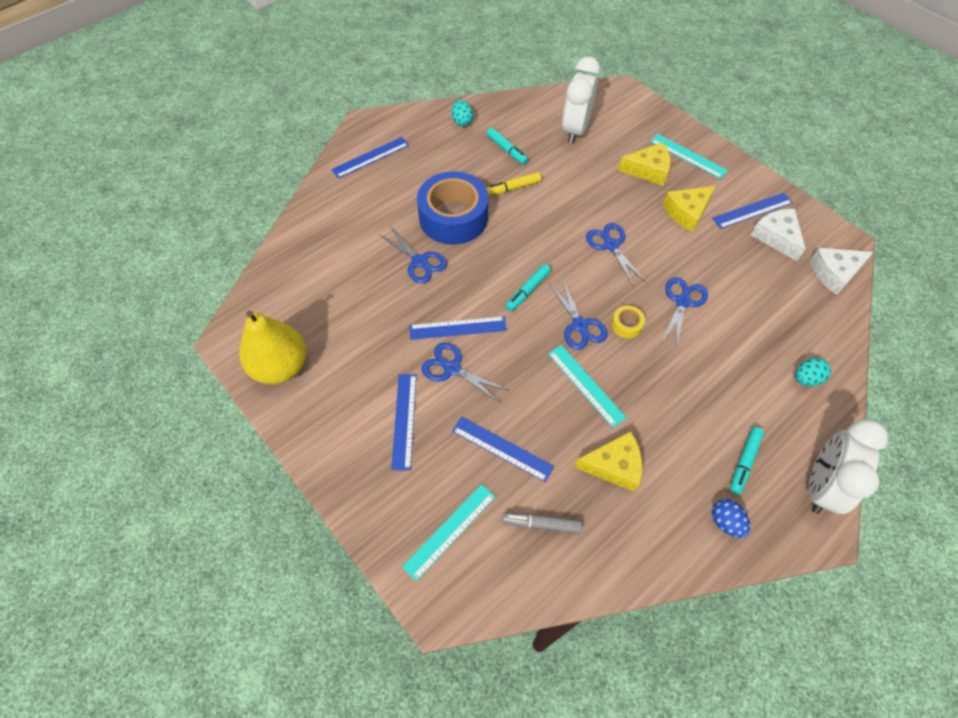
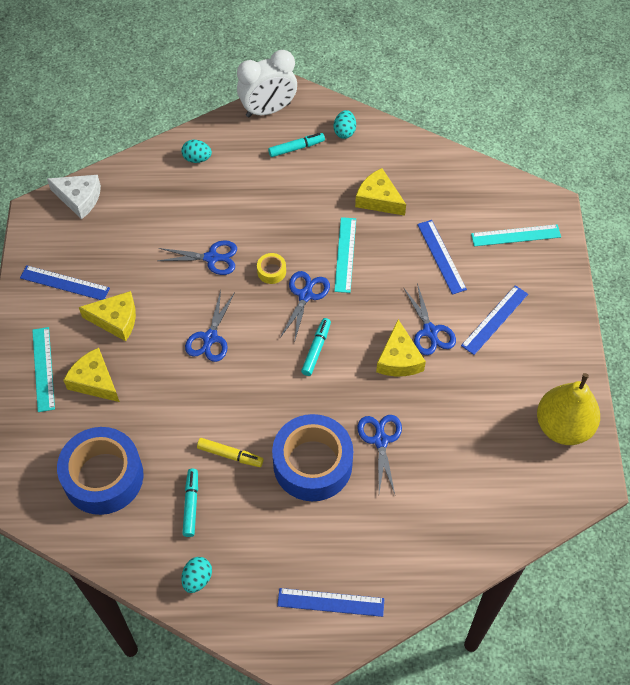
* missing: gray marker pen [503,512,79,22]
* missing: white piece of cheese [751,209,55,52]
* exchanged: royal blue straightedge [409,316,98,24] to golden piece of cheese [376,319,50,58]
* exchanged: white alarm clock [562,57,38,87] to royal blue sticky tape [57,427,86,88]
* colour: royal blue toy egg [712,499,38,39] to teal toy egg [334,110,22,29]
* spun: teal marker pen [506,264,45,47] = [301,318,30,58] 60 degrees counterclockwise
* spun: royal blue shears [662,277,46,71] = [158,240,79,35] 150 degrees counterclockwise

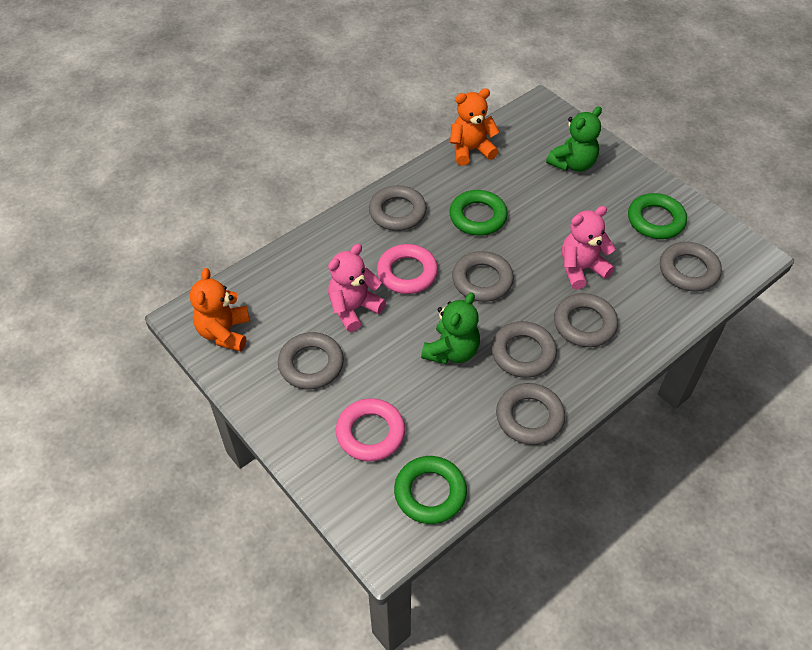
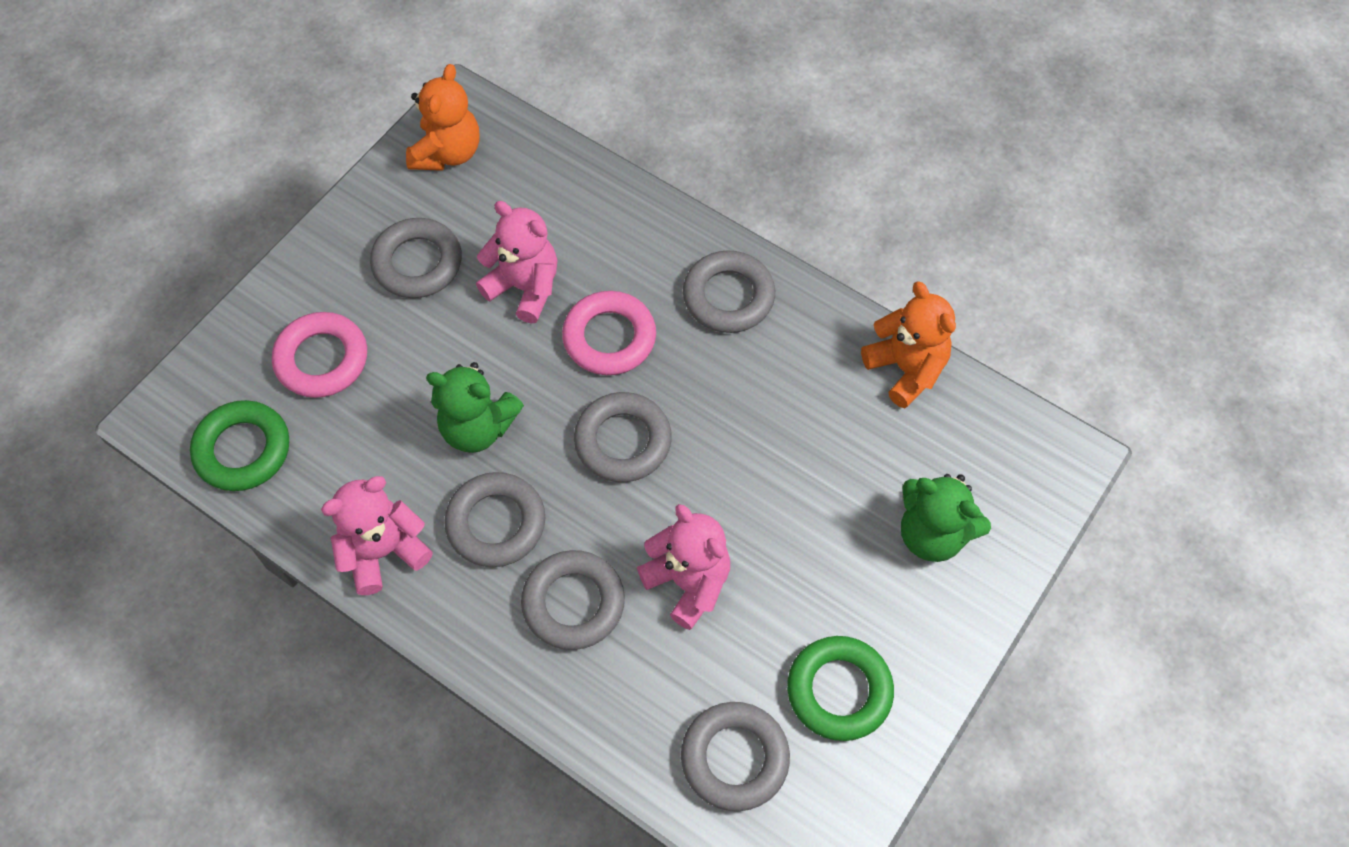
* missing: green torus [449,190,59,46]
* exchanged: gray torus [496,383,69,62] to pink teddy bear [321,476,112,119]
* spun: orange-coloured teddy bear [190,268,60,83] = [406,64,74,107] 120 degrees clockwise

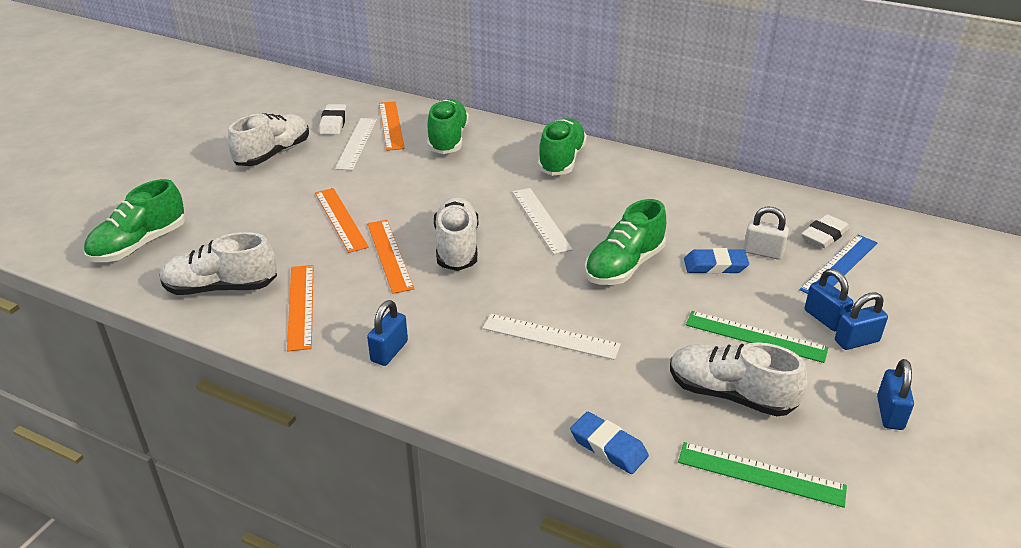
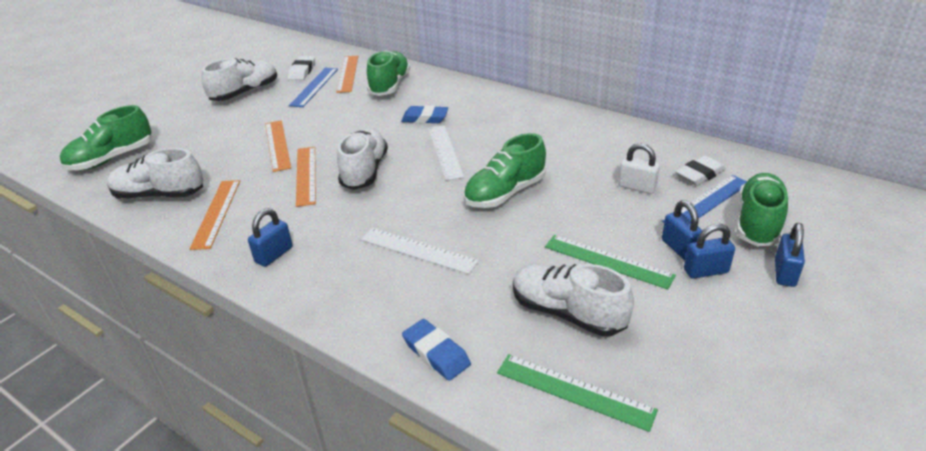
* relocated: green sneaker [538,118,49,58] to [737,173,51,74]
* relocated: royal blue pencil eraser [684,248,65,26] to [401,105,47,19]
* relocated: royal blue small lock [877,359,37,71] to [775,223,30,64]
* colour: white straightedge [335,118,42,53] to royal blue straightedge [289,68,49,39]

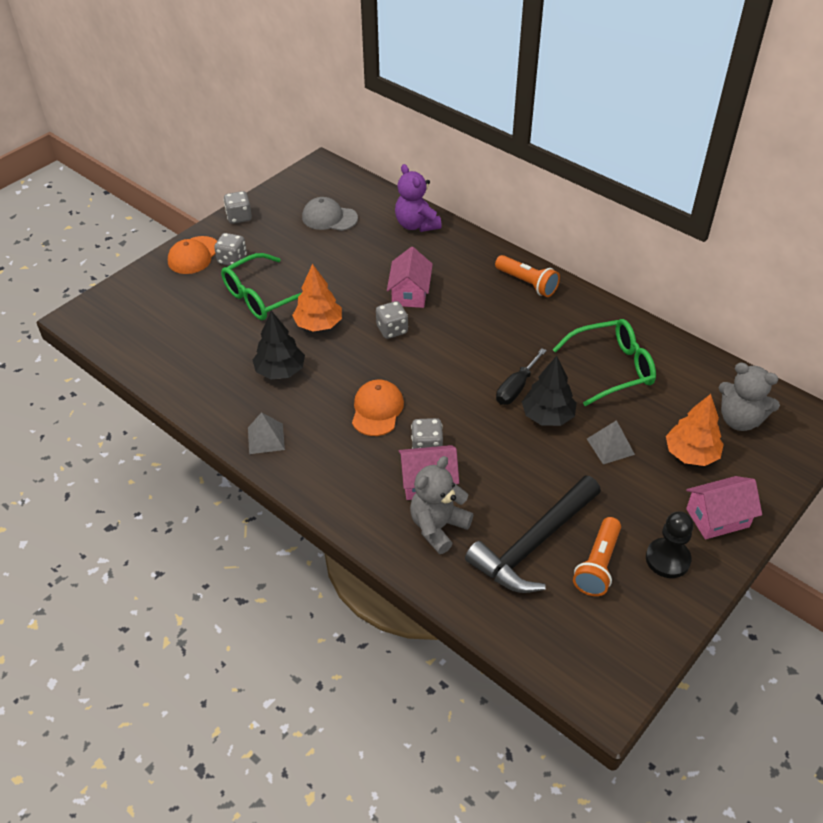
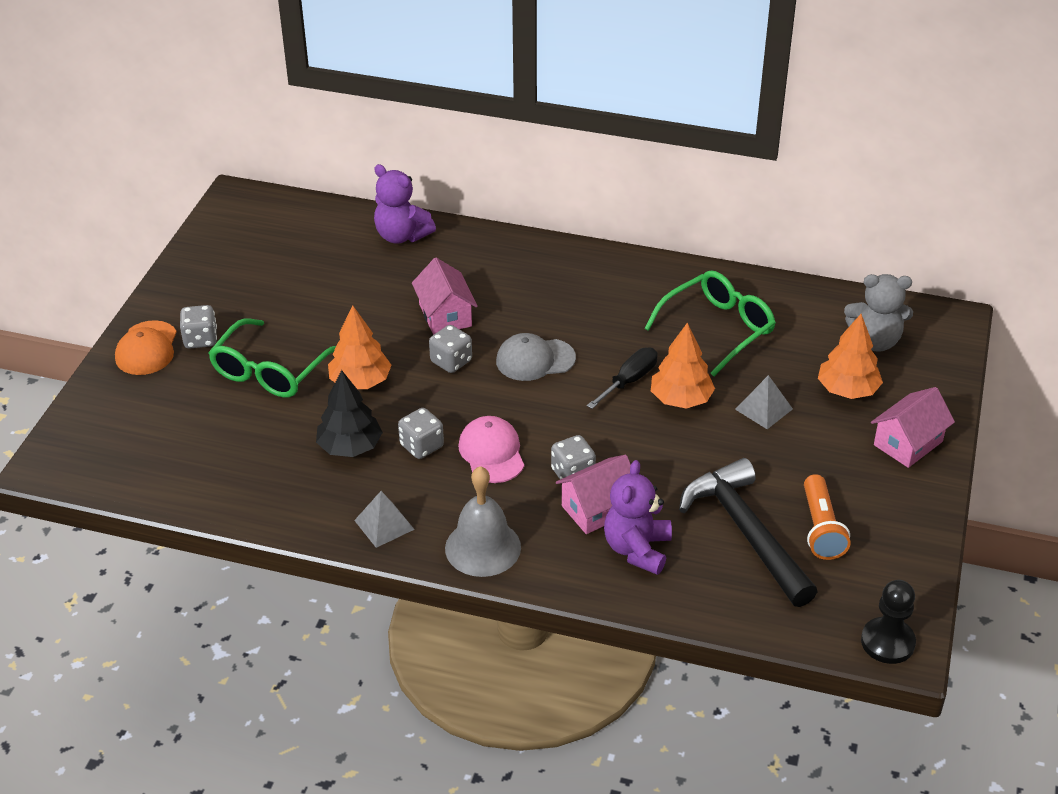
* missing: orange-coloured pocket torch [495,255,65,42]
* appeared: gray hand bell [445,466,76,111]
* relocated: gray game die [224,191,28,33] to [398,408,46,51]
* relocated: gray peaked cap [302,197,56,34] to [496,333,80,48]
* relocated: black pawn [646,512,48,66] to [861,580,55,84]
* colour: orange-coloured peaked cap [352,379,52,57] to pink peaked cap [458,416,66,67]
* colour: gray teddy bear [410,456,63,98] to violet teddy bear [604,460,68,115]
* colour: black fir tree [522,356,55,70] to orange-coloured fir tree [651,323,64,86]
* spun: black hammer [465,475,136,118] = [679,458,139,149] 135 degrees clockwise
* spun: black hand screwdriver [496,348,51,57] = [587,347,71,62] 150 degrees counterclockwise

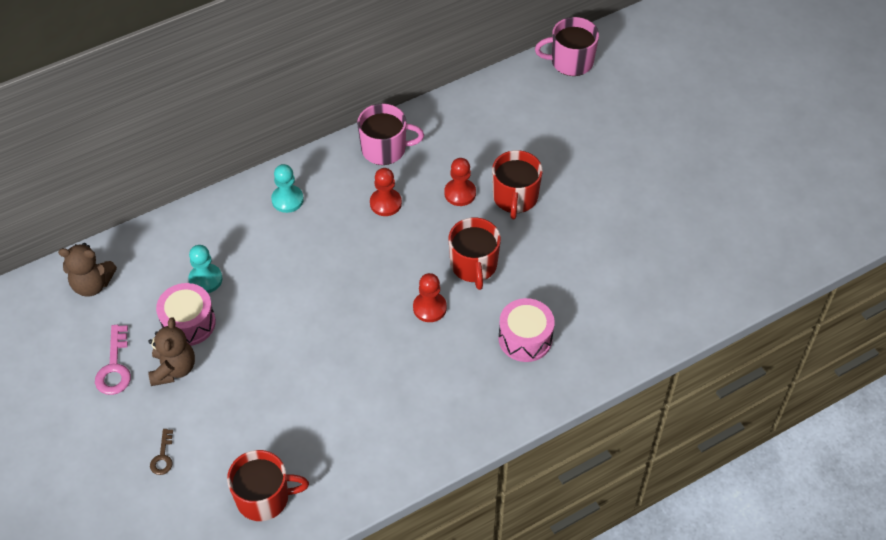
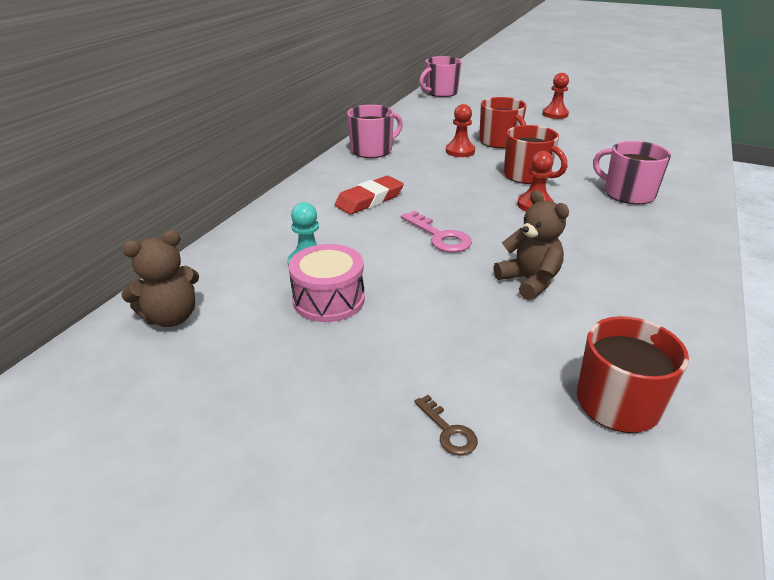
* missing: teal pawn [271,164,33,49]
* appeared: scarlet pencil eraser [334,176,70,39]
* relocated: pink latchkey [95,325,36,70] to [401,211,71,42]
* relocated: russet teddy bear [148,317,47,69] to [494,190,75,110]
* relocated: scarlet pawn [370,168,32,48] to [543,73,26,46]
* exchanged: pink toy drum [498,298,57,64] to pink coffee mug [593,141,78,64]

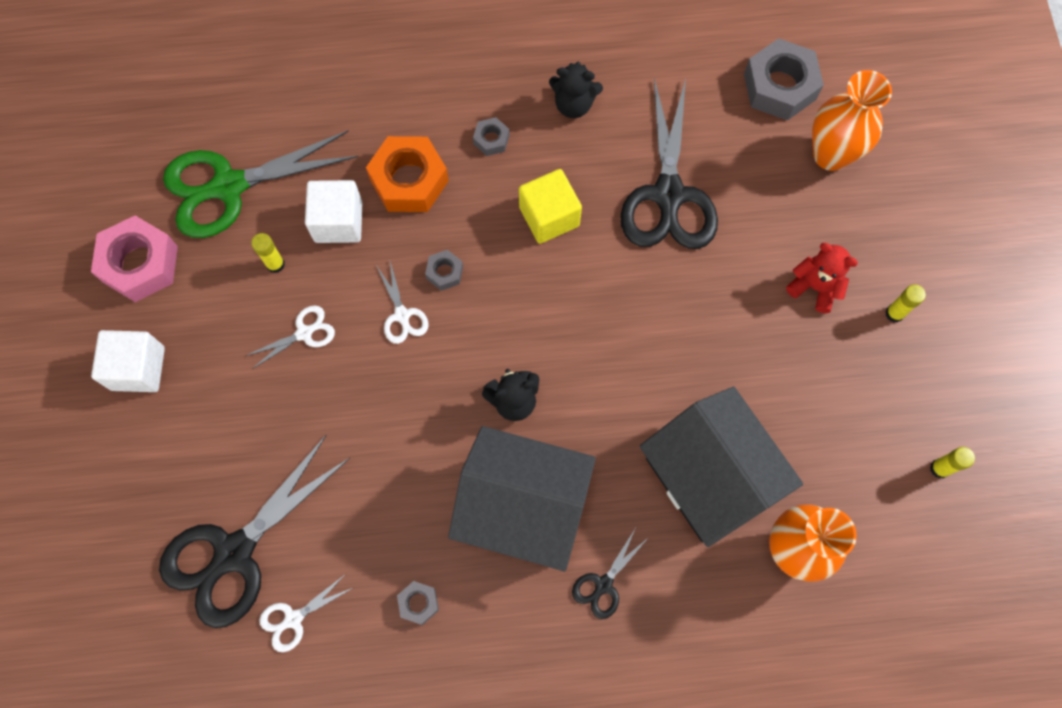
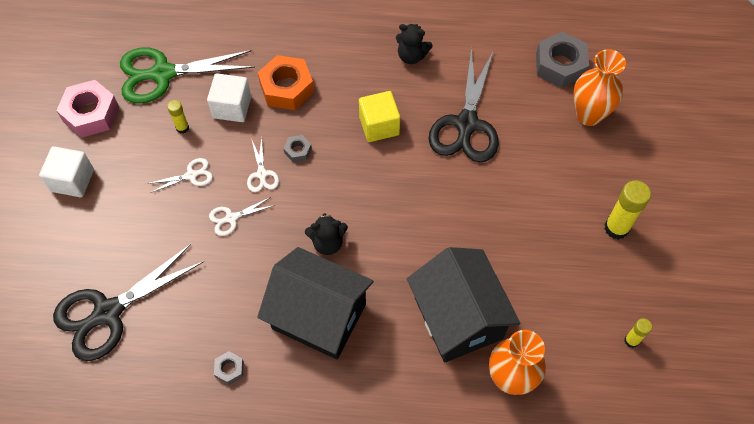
* missing: gray hexagon nut [473,117,37,39]
* missing: black shears [572,529,77,90]
* missing: scarlet teddy bear [786,243,72,70]
* relocated: white shears [259,574,94,78] to [209,197,66,39]
* size: golden glue stick [885,284,41,39] = [604,181,47,59] x1.79

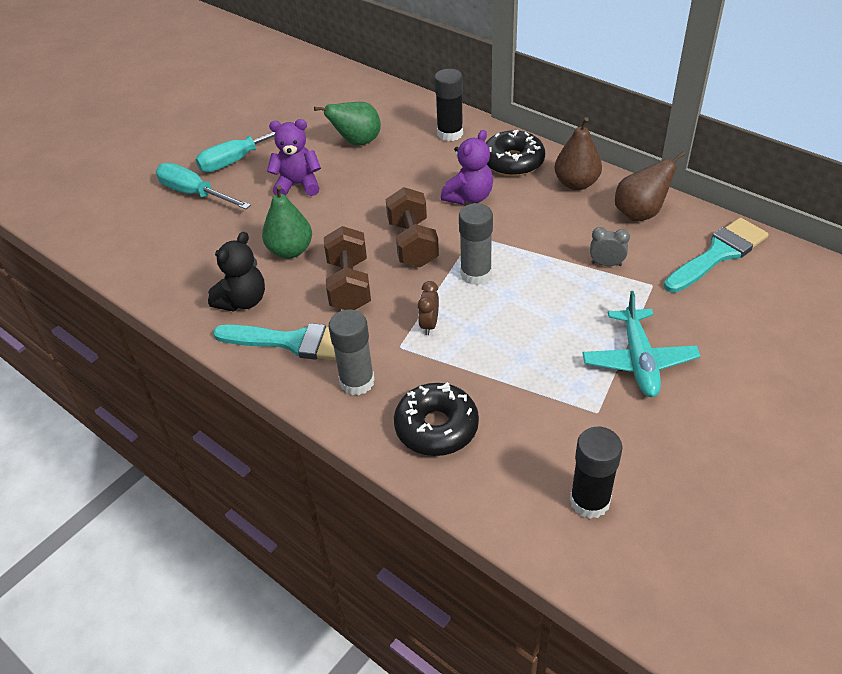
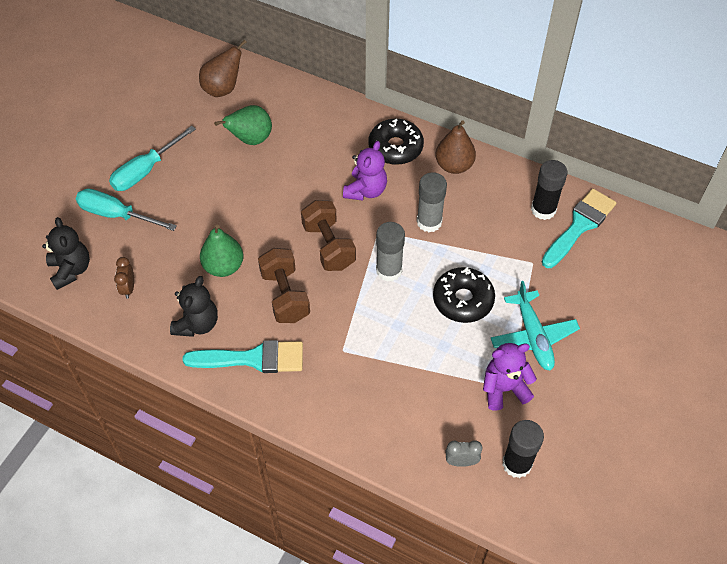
* appeared: black teddy bear [42,217,48,73]
* relocated: violet teddy bear [267,119,54,77] to [483,343,54,67]
* relocated: gray glue stick [329,309,46,86] to [417,172,30,60]
* relocated: black doughnut [394,382,85,74] to [433,267,62,56]
* relocated: russet alarm clock [418,281,21,54] to [114,257,20,42]
* relocated: black glue stick [434,69,29,72] to [531,160,36,60]
* relocated: gray alarm clock [590,227,40,39] to [445,440,37,27]
* relocated: russet toy pear [615,151,71,70] to [199,40,48,57]

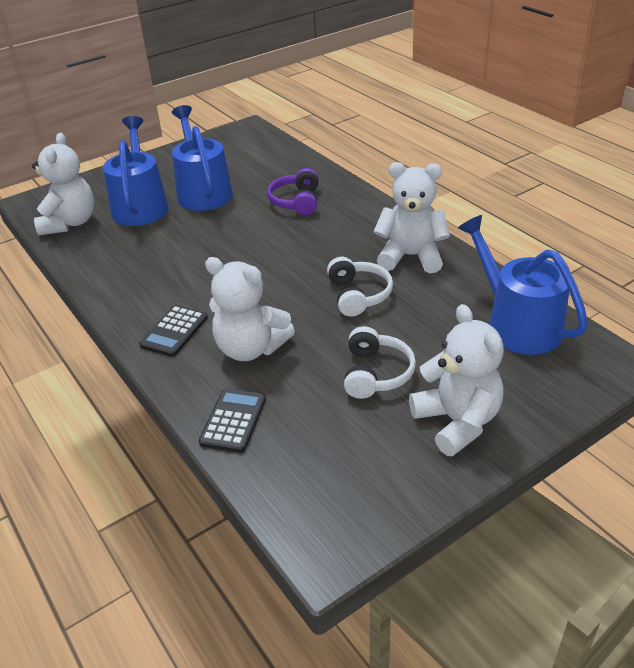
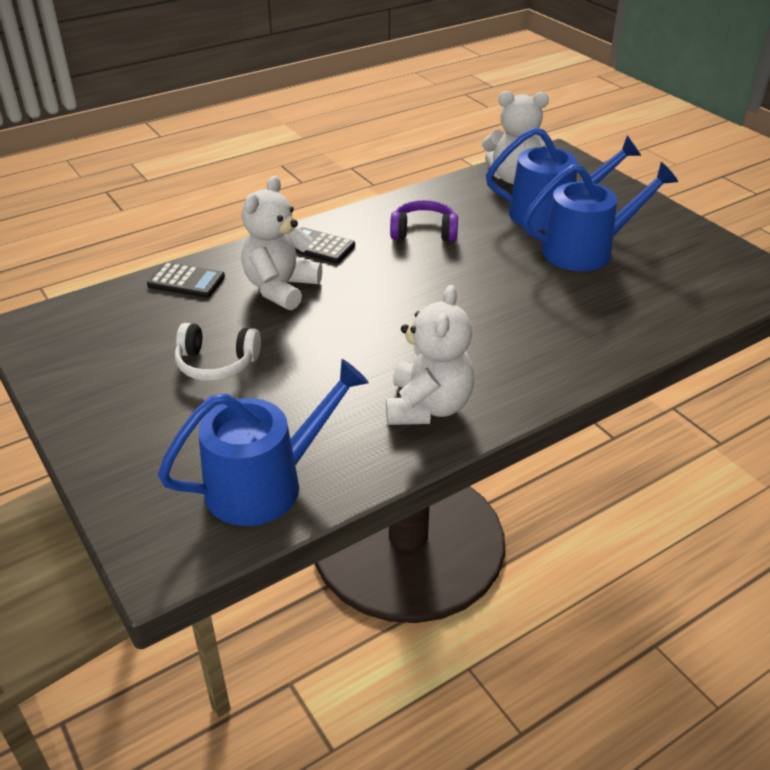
* missing: white headphones [327,257,66,60]
* missing: white teddy bear [409,304,95,152]
* relocated: violet headphones [267,168,52,47] to [390,200,68,42]

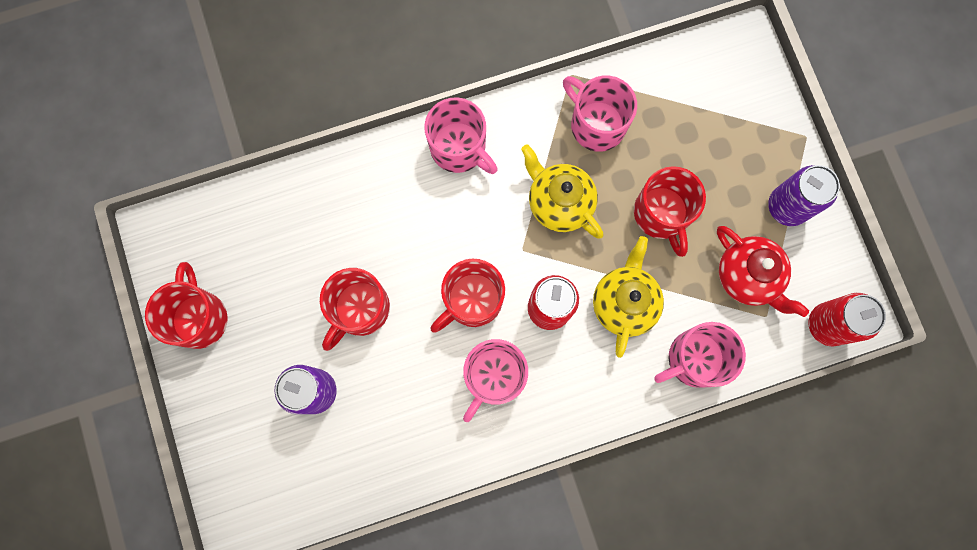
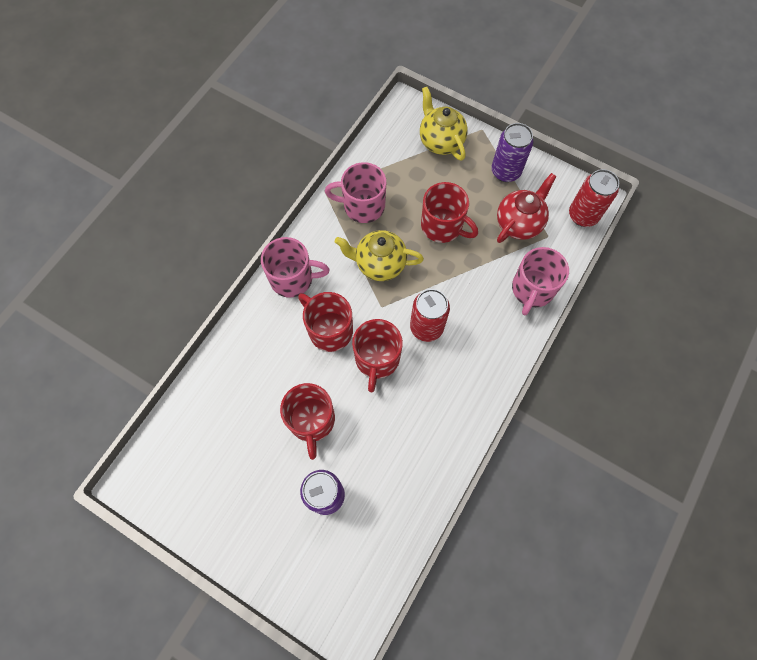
* missing: pink coffee mug [463,339,65,83]
* relocated: scarlet coffee mug [145,262,83,87] to [298,292,55,60]
* relocated: golden tea pot [593,236,71,122] to [420,87,48,74]
* spun: scarlet tea pot [717,226,92,91] = [497,173,60,70] 60 degrees counterclockwise

